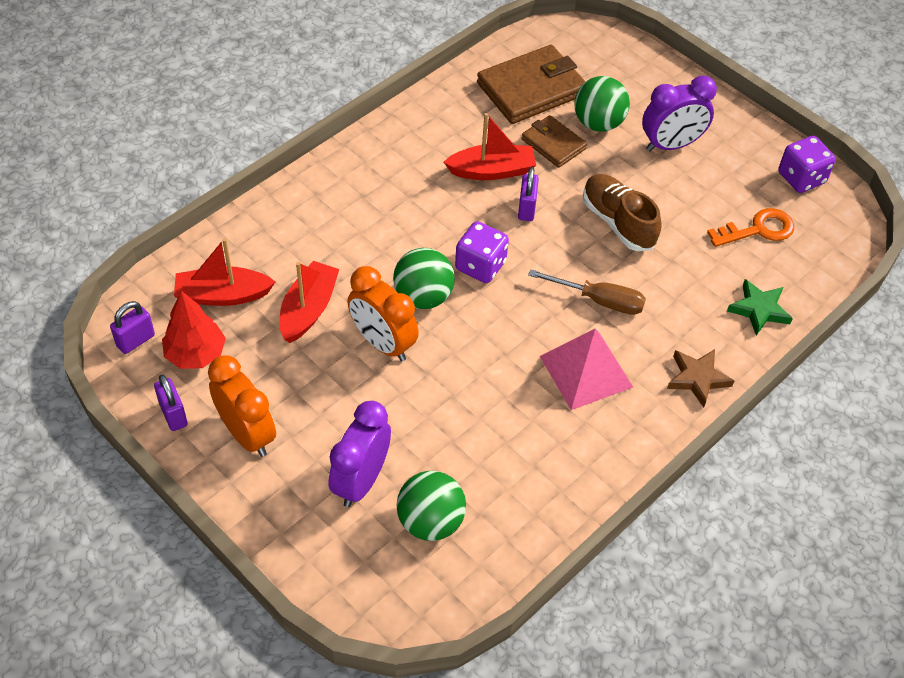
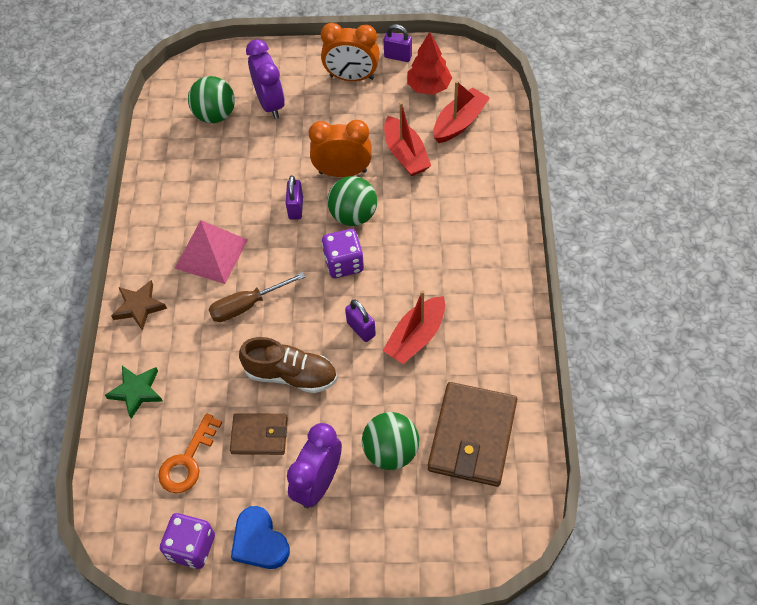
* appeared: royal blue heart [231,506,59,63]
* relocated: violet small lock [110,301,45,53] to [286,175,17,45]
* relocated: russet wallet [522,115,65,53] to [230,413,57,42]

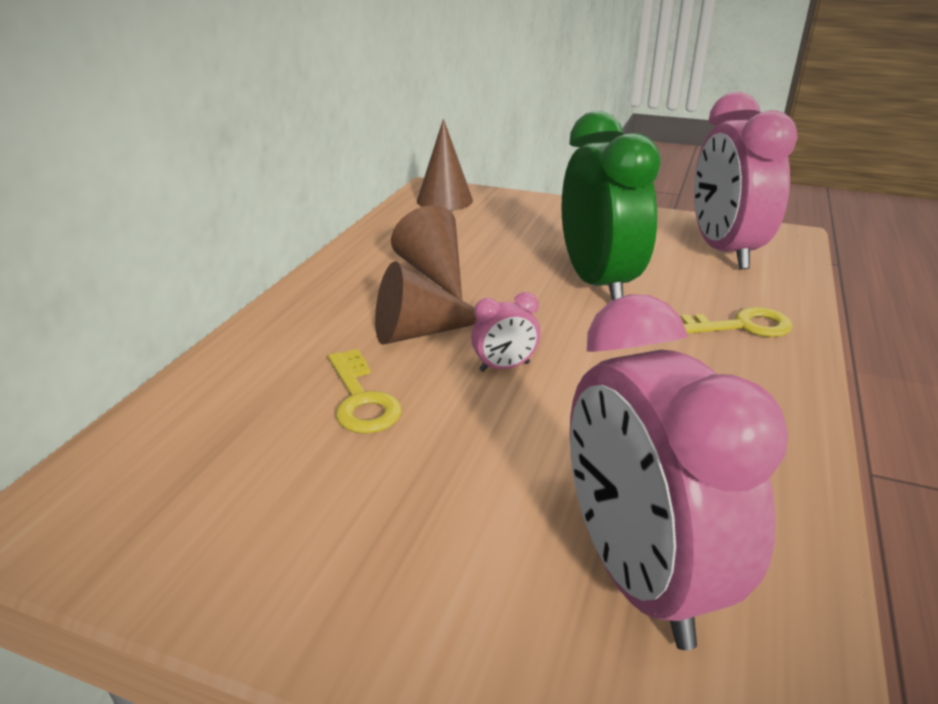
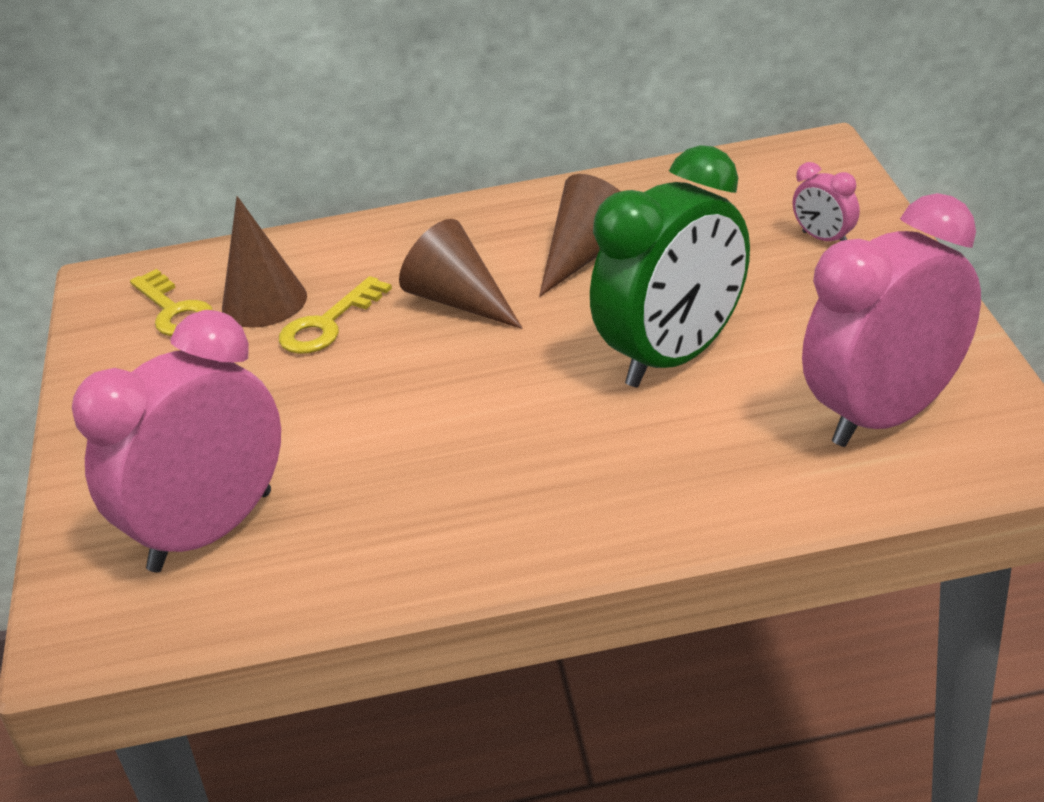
* relocated: russet solid cone [417,119,56,92] to [222,196,85,132]
* relocated: pink alarm clock [471,292,69,80] to [793,162,67,79]
* relocated: golden latchkey [681,307,112,30] to [130,269,83,67]

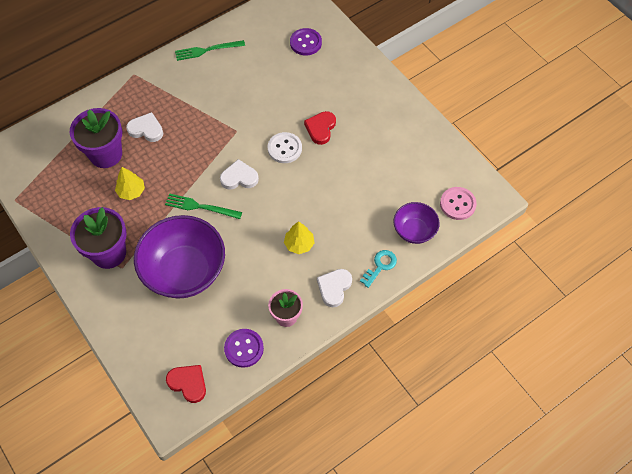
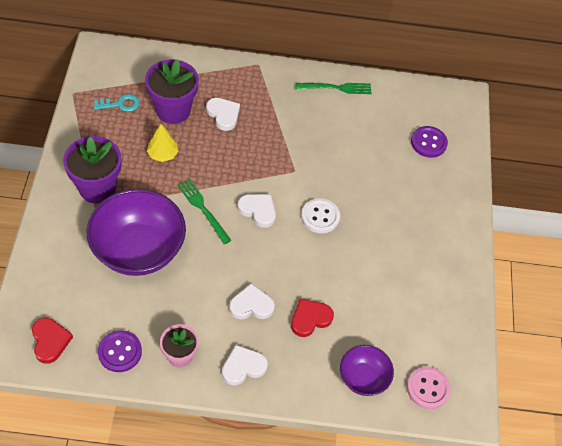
* relocated: scarlet heart [304,111,32,34] to [291,299,43,38]
* relocated: teal latchkey [360,250,37,38] to [94,94,46,18]
* exchanged: golden fir tree [284,221,31,33] to white heart [229,283,46,36]
* spun: green dinner fork [175,40,70,21] = [296,83,76,11] 150 degrees clockwise

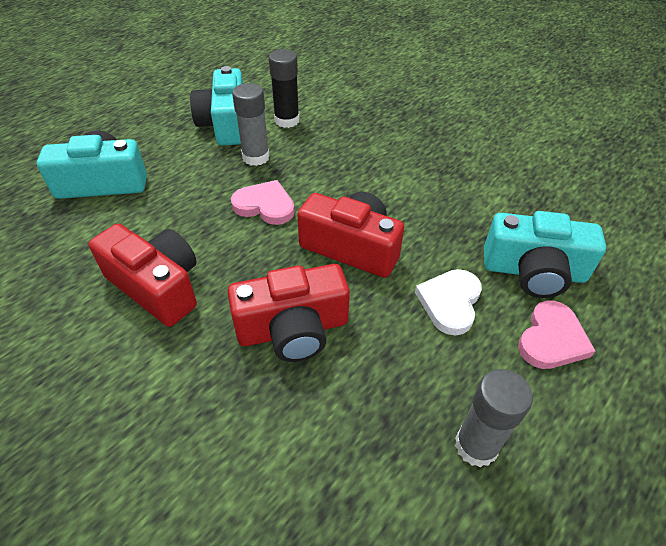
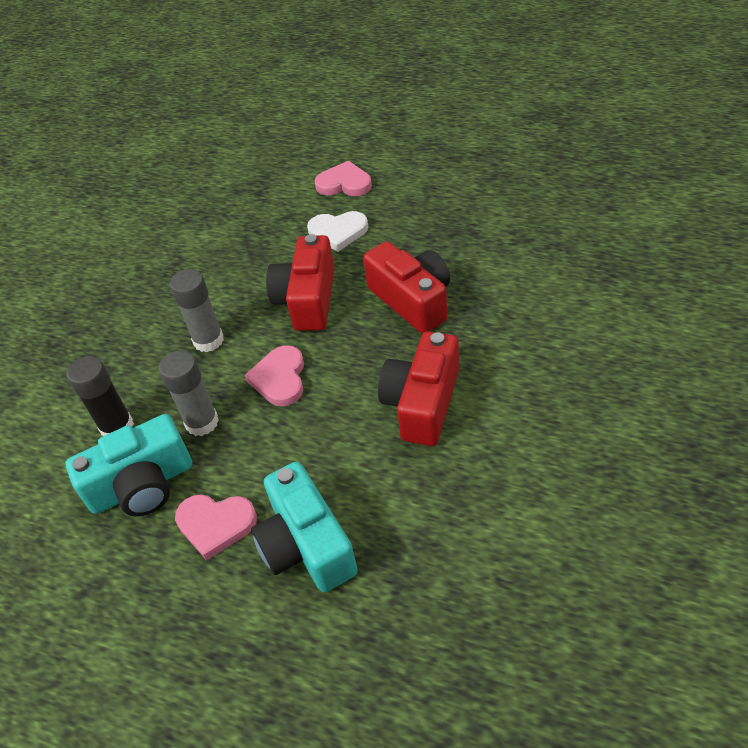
* missing: teal photo camera [484,211,122,87]
* appeared: pink heart [175,494,82,66]
* relocated: gray glue stick [455,369,78,98] to [170,269,54,83]

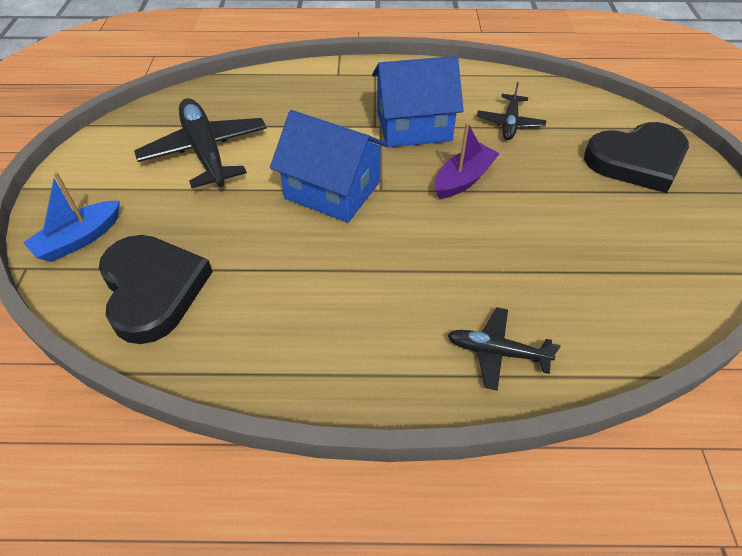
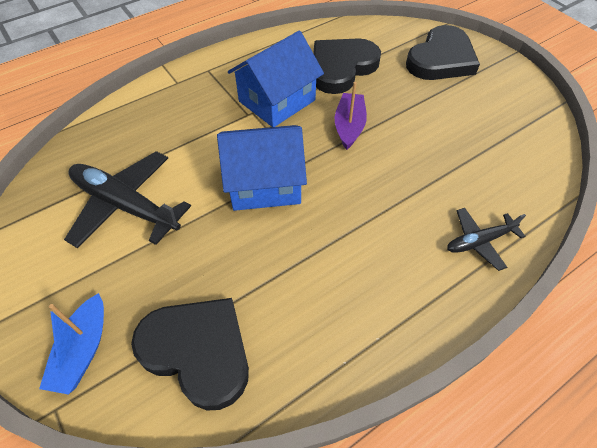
* exchanged: black aeroplane [477,82,69,58] to black heart [313,38,68,56]

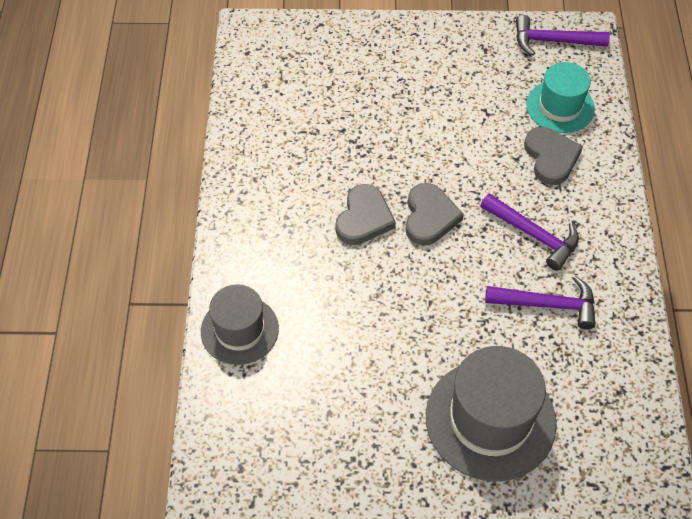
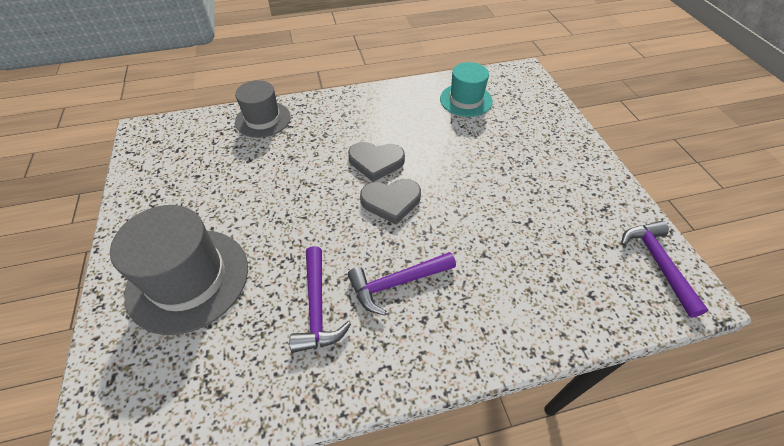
* missing: gray heart [524,127,59,58]
* relocated: teal tall hat [526,62,69,71] to [440,62,53,55]
* spun: violet hammer [481,193,98,78] = [348,252,108,63] 45 degrees clockwise

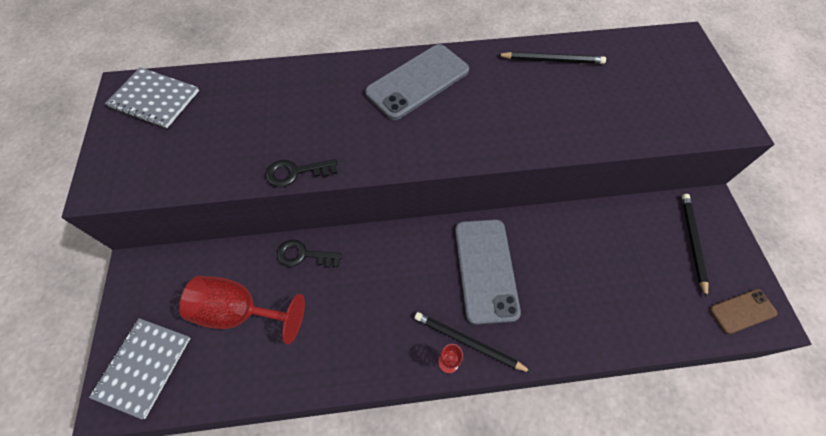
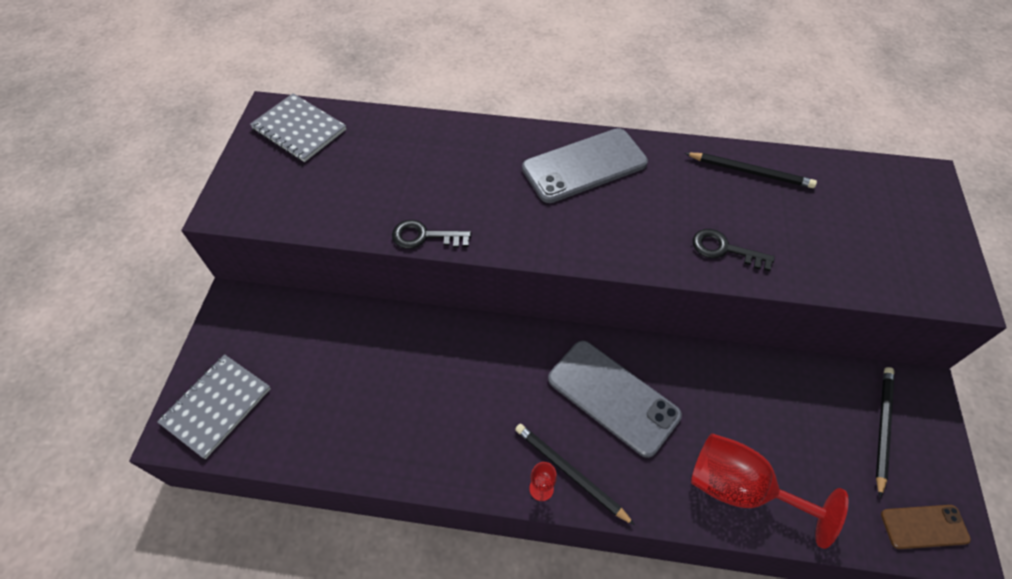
* relocated: scarlet chalice [179,276,126,68] to [691,433,158,116]
* relocated: black latchkey [277,240,65,27] to [693,229,82,42]
* spun: gray phone [455,219,66,106] = [548,341,134,117] 60 degrees counterclockwise

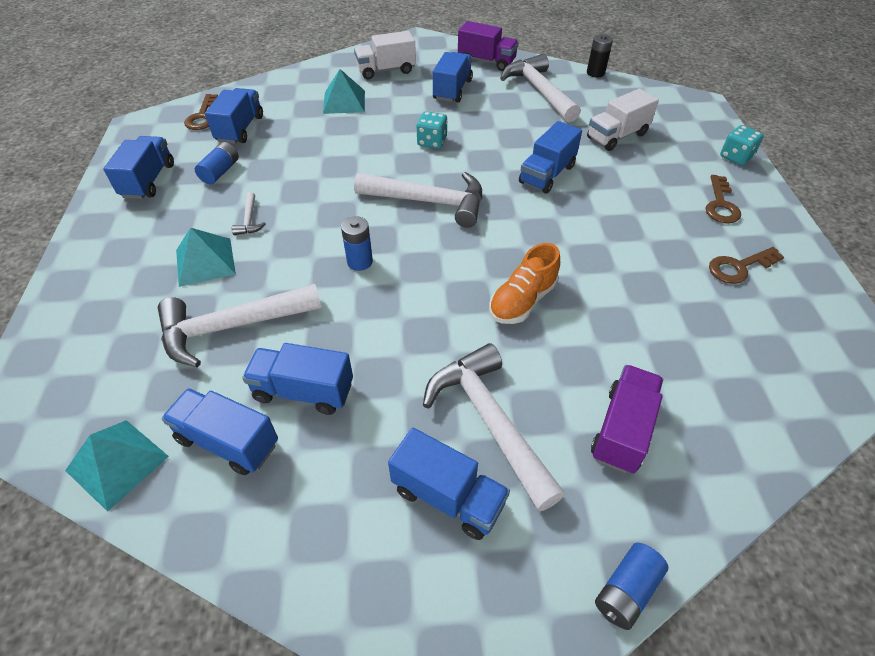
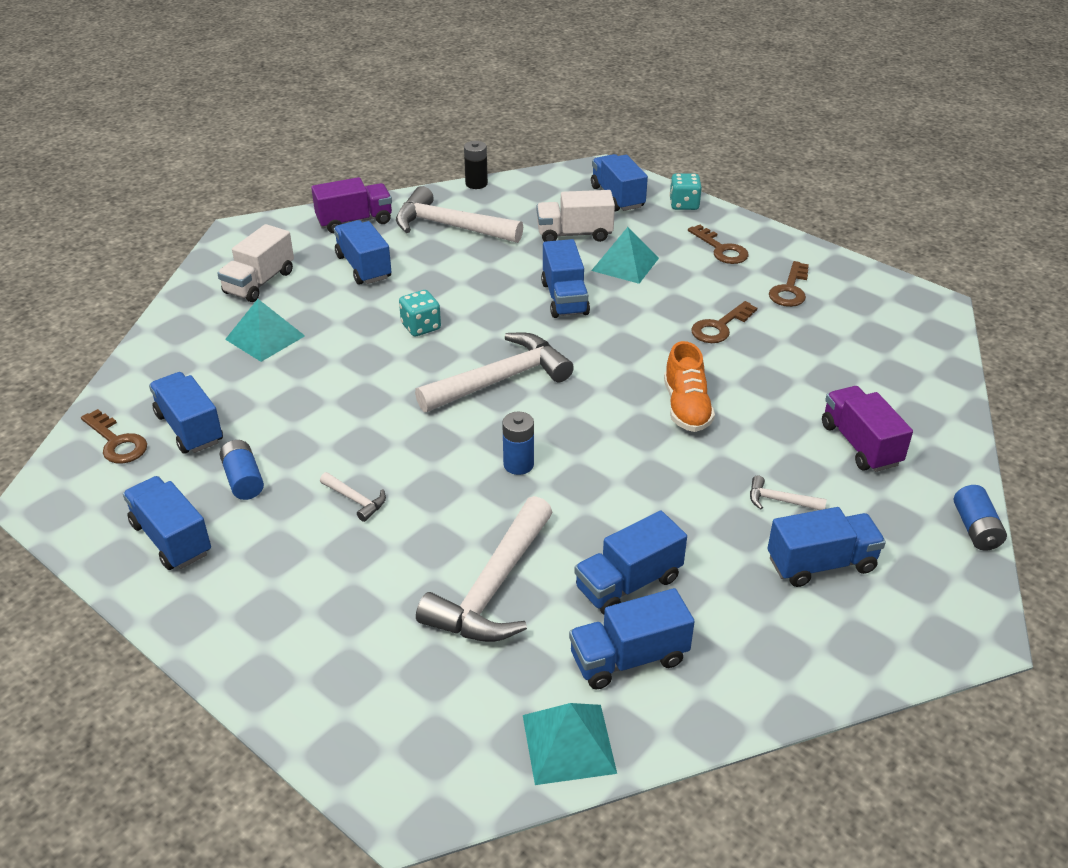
* appeared: royal blue lorry [591,154,57,58]
* appeared: russet latchkey [691,301,66,42]
* relocated: teal pyramid [176,228,60,59] to [591,227,68,57]
* spun: white lorry [587,89,72,62] = [537,190,78,52] 75 degrees clockwise
* size: white hammer [423,343,142,169] = [750,476,77,34] x0.43

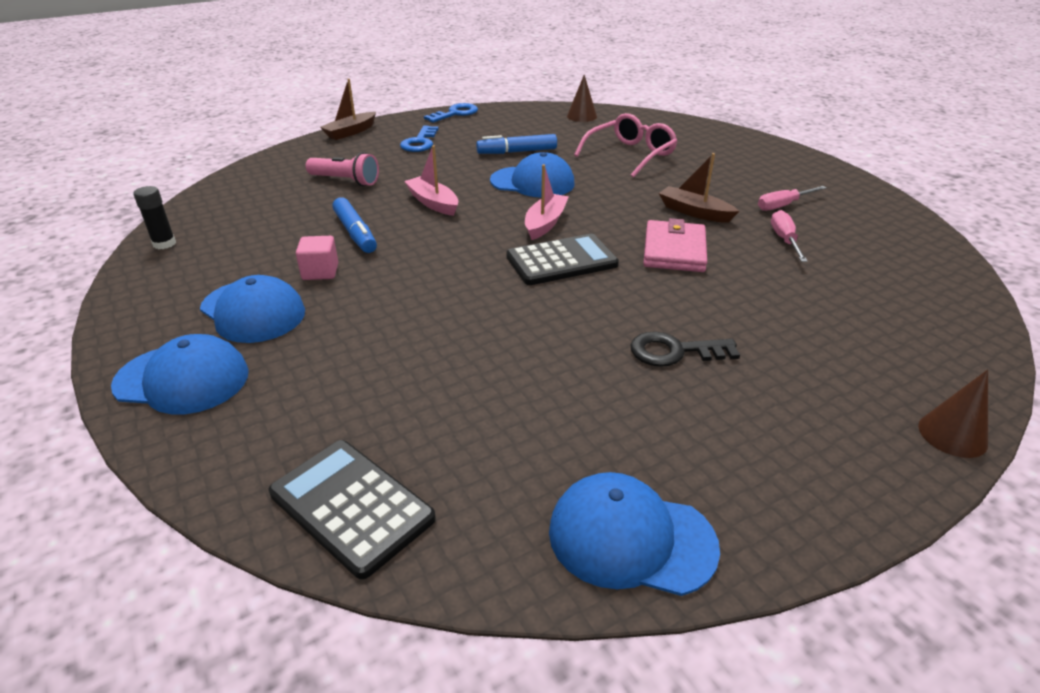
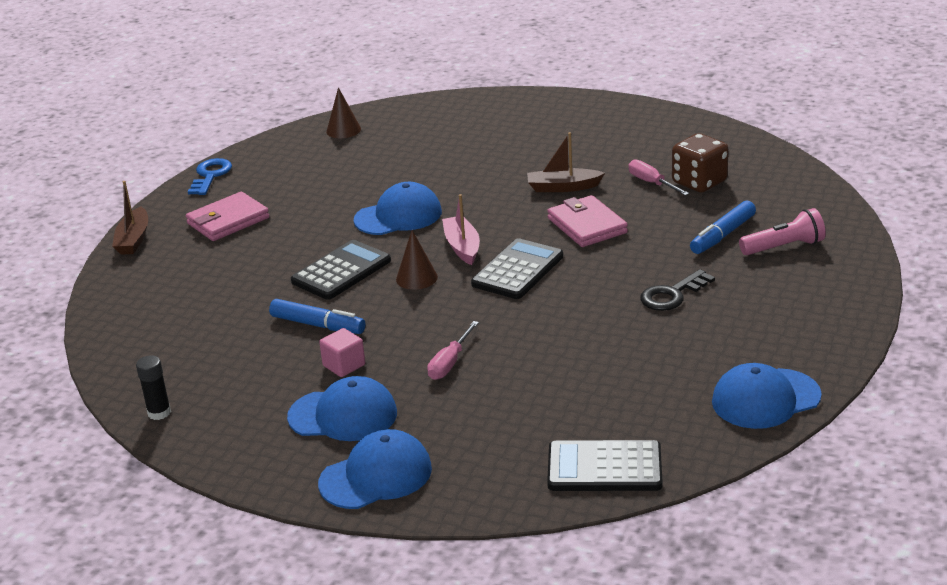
* missing: pink spectacles [574,113,103,65]
* appeared: russet game die [672,133,57,60]
* relocated: pink pocket torch [306,152,73,34] to [739,208,87,47]
* relocated: royal blue marker pen [476,134,81,20] to [690,201,66,53]
* relocated: pink hand screwdriver [758,186,69,25] to [427,321,52,59]
* relocated: russet solid cone [918,370,70,88] to [396,230,42,60]
* exchanged: royal blue latchkey [400,126,39,26] to pink wallet [186,192,83,49]
* exchanged: pink sailboat [404,145,54,71] to black calculator [291,240,100,60]

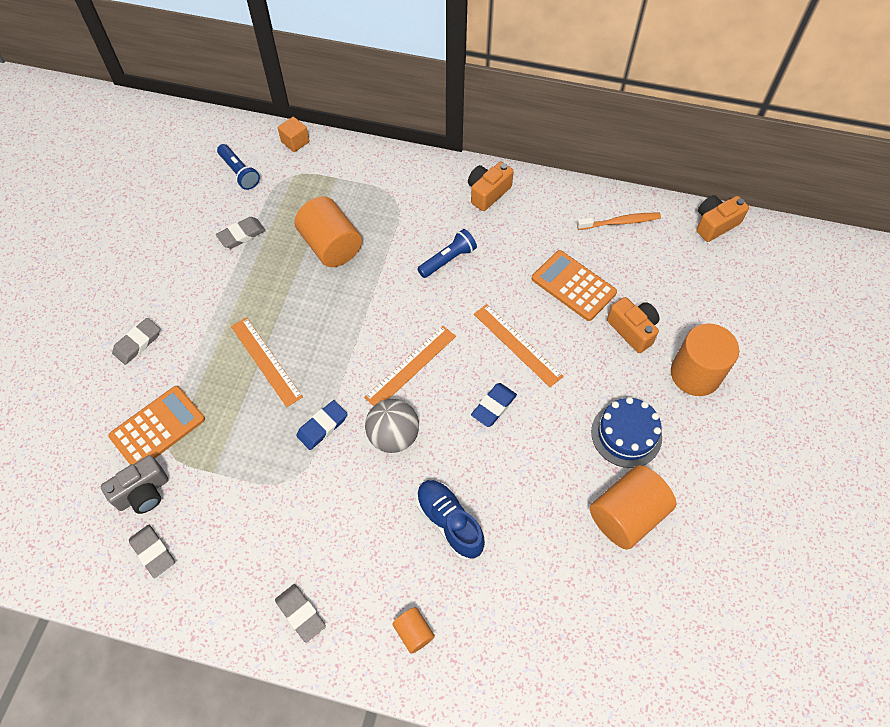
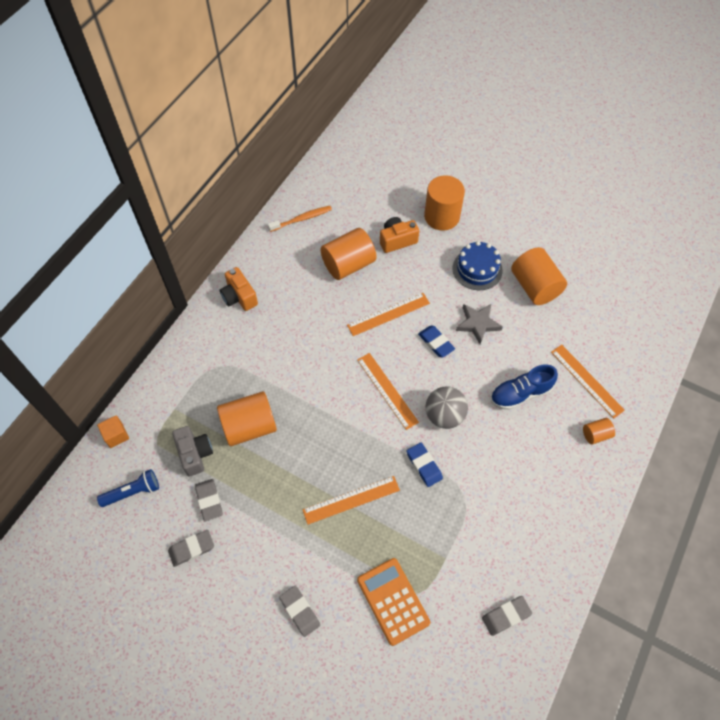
* missing: royal blue pocket torch [417,229,60,49]
* missing: orange-coloured photo camera [696,195,53,47]
* appeared: gray star shape [456,304,47,40]
* appeared: orange-coloured straightedge [551,345,74,73]
* relocated: gray photo camera [100,455,68,59] to [172,426,41,50]
* relocated: gray pencil eraser [275,584,51,59] to [168,530,46,37]
* exchanged: orange-coloured calculator [532,250,85,71] to orange-coloured cylinder [321,228,55,52]
* spun: orange-coloured dental brush [577,213,84,17] = [268,206,64,26] 60 degrees clockwise

